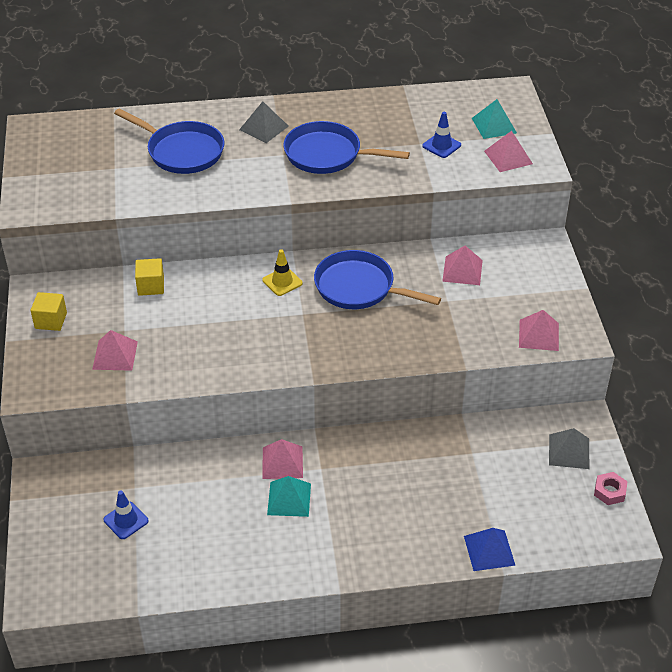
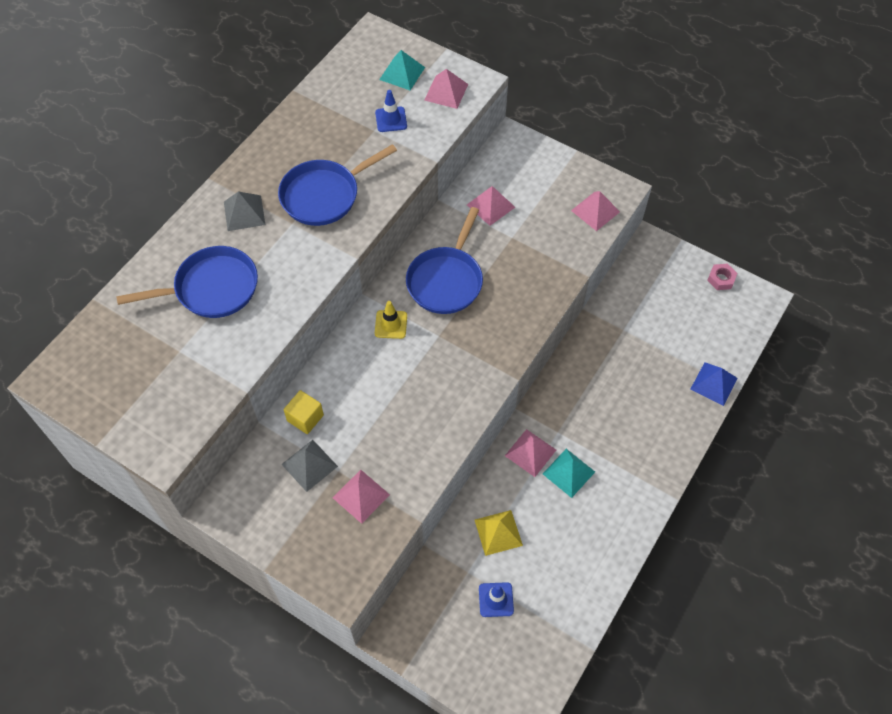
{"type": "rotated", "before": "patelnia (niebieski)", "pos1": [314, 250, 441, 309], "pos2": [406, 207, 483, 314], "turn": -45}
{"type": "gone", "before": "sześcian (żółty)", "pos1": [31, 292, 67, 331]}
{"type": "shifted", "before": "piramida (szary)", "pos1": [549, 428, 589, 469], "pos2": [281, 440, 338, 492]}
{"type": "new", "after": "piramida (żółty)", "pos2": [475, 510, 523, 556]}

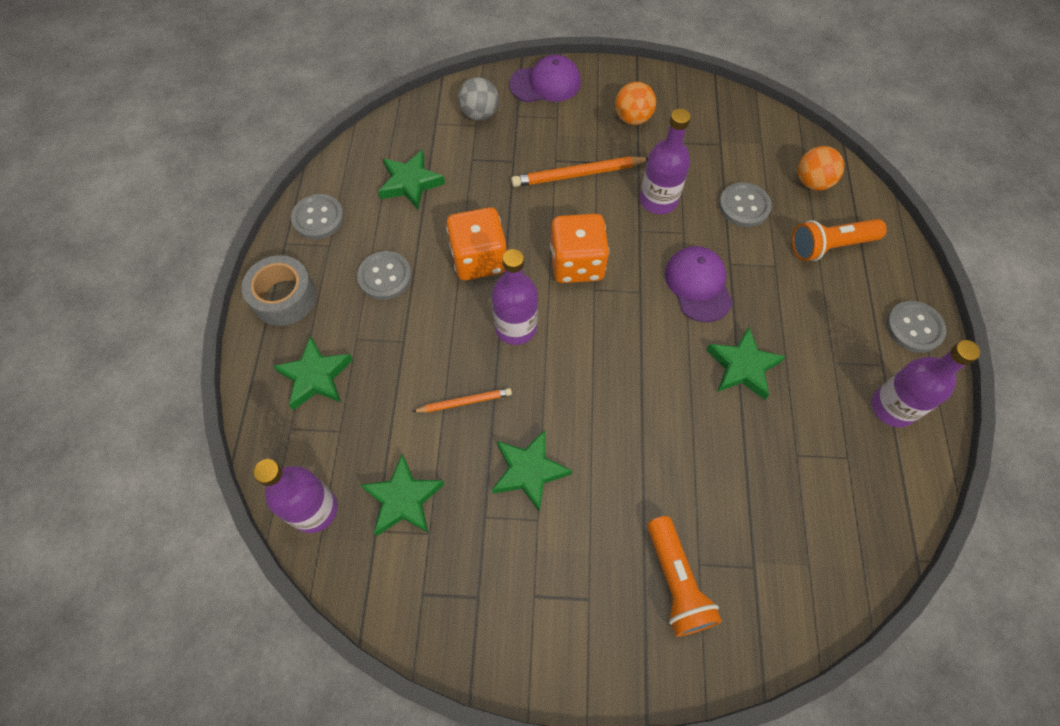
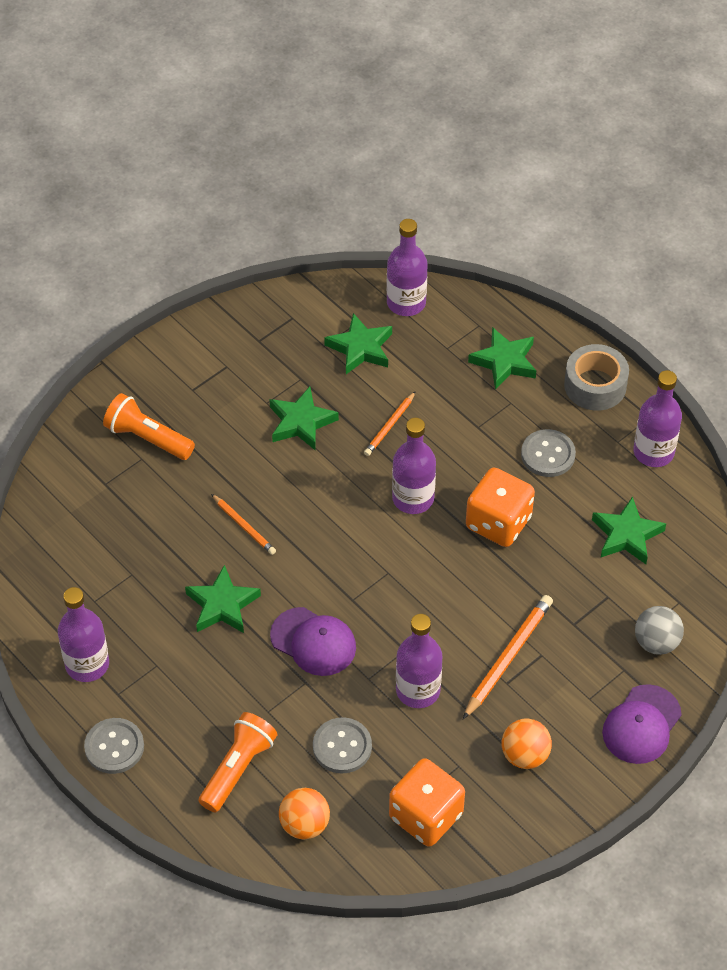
{"type": "swapped", "before": "guzik (szary)", "after": "butelka (fioletowy)", "pos1": [291, 194, 344, 240], "pos2": [633, 370, 682, 467]}
{"type": "shifted", "before": "kostka do gry (pomarańczowy)", "pos1": [550, 214, 609, 283], "pos2": [389, 758, 465, 847]}
{"type": "new", "after": "ołówek (pomarańczowy)", "pos2": [211, 494, 276, 555]}

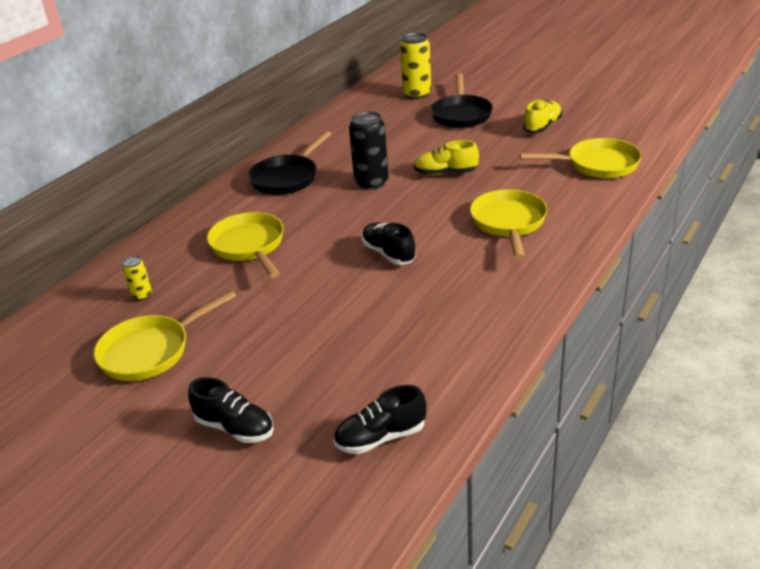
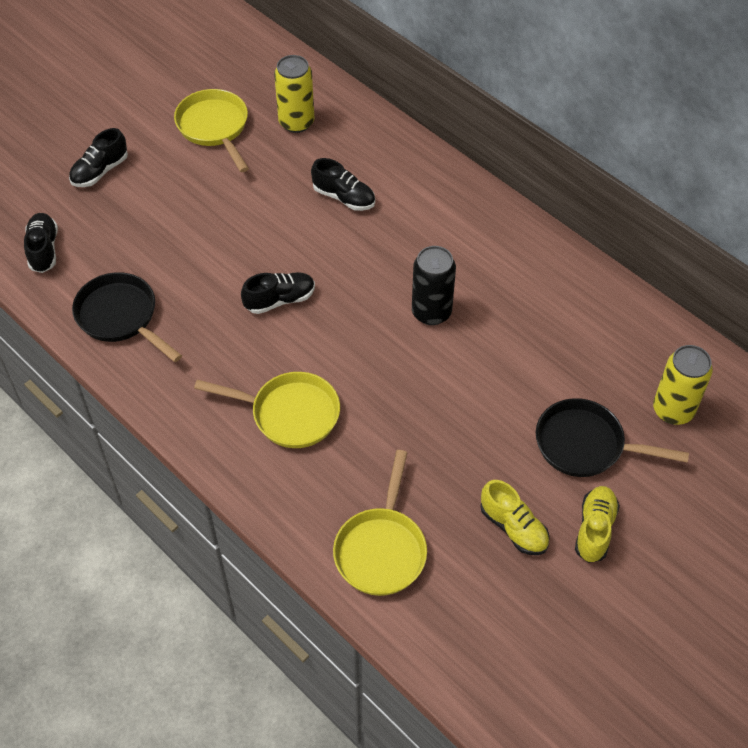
{"type": "shifted", "before": "patelnia (czarny)", "pos1": [248, 131, 331, 195], "pos2": [72, 272, 182, 362]}
{"type": "shifted", "before": "but (żółty)", "pos1": [414, 140, 479, 175], "pos2": [575, 486, 620, 563]}
{"type": "swapped", "before": "patelnia (żółty)", "after": "but (czarny)", "pos1": [207, 212, 284, 278], "pos2": [311, 158, 375, 211]}
{"type": "scaled", "before": "puszka (żółty)", "pos1": [123, 256, 152, 301], "pos2": [274, 55, 314, 133], "scale": 1.98}

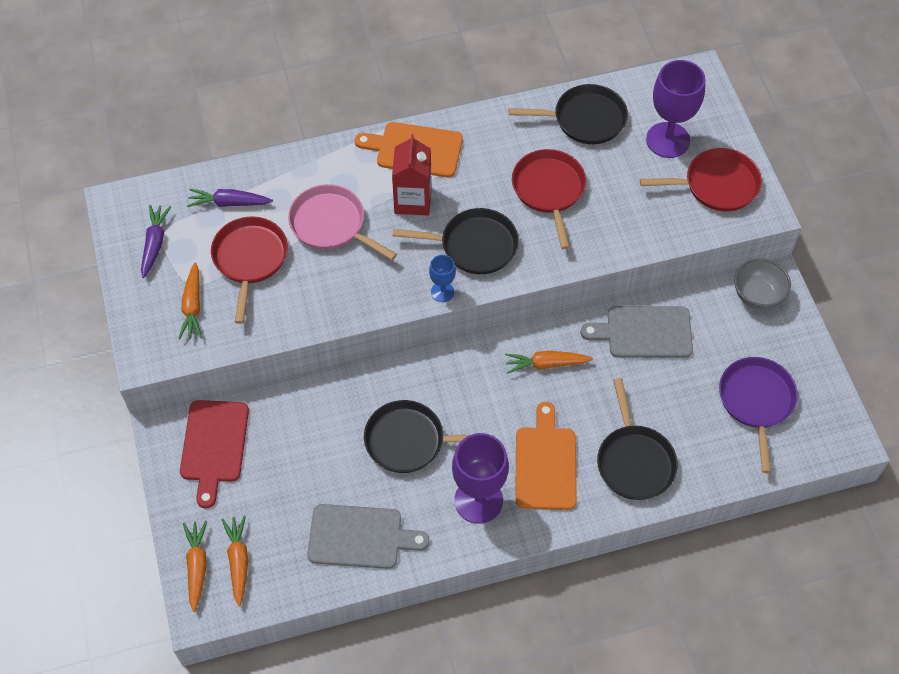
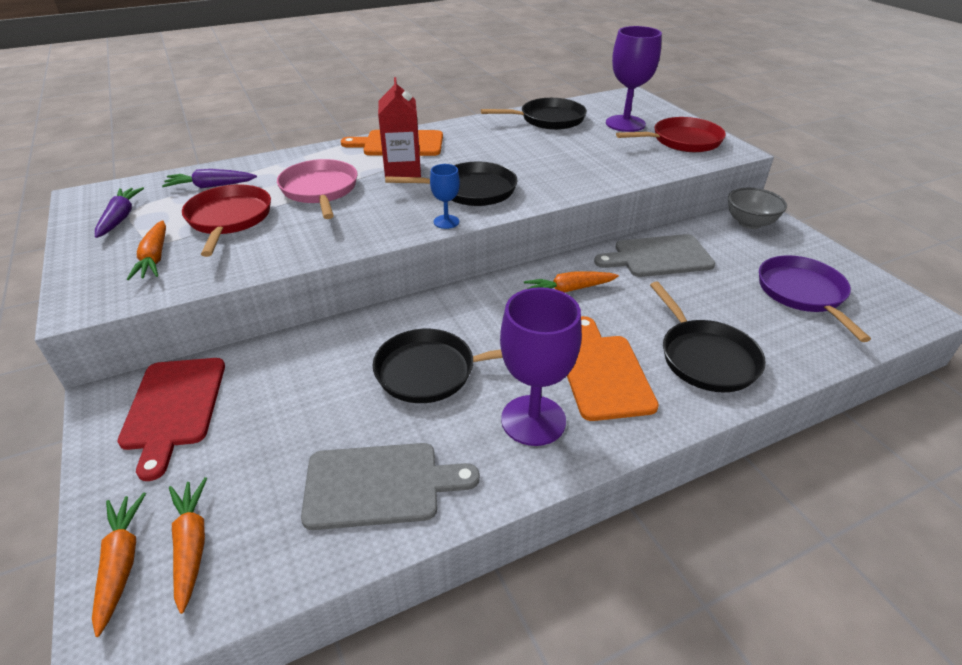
{"type": "gone", "before": "patelnia (czerwony)", "pos1": [512, 149, 586, 249]}
{"type": "rotated", "before": "patelnia (różowy)", "pos1": [288, 184, 397, 260], "pos2": [277, 159, 358, 219], "turn": 45}

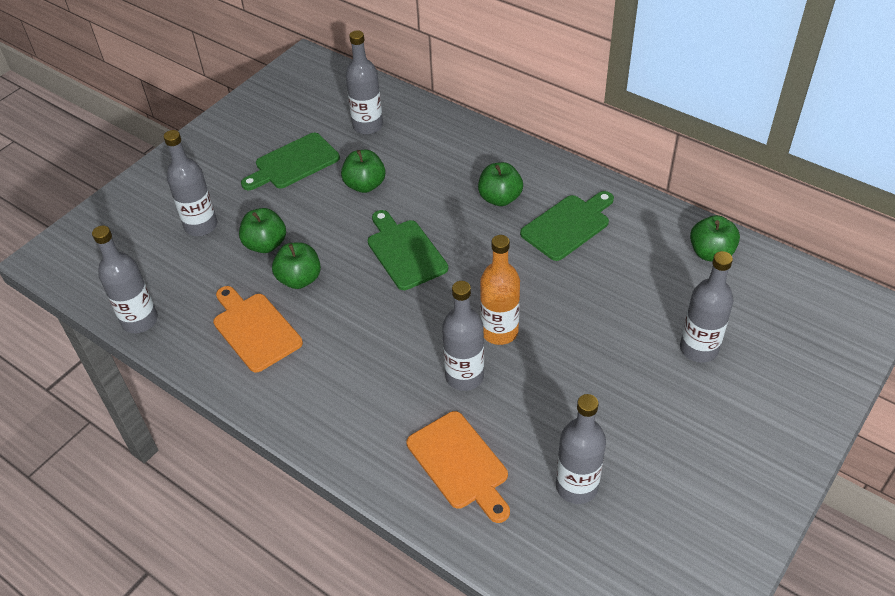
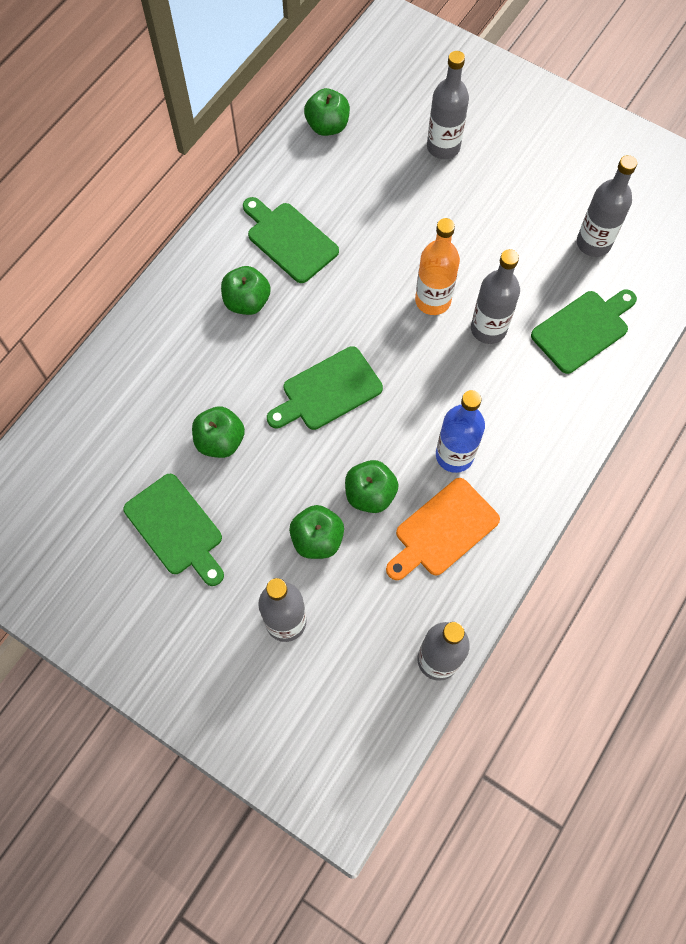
{"type": "gone", "before": "butelka (szary)", "pos1": [346, 30, 383, 135]}
{"type": "repainted", "before": "deska do krojenia (pomarańczowy)", "after": "deska do krojenia (zielony)", "pos1": [407, 411, 510, 523], "pos2": [531, 289, 637, 374]}
{"type": "new", "after": "butelka (niebieski)", "pos2": [436, 390, 485, 473]}

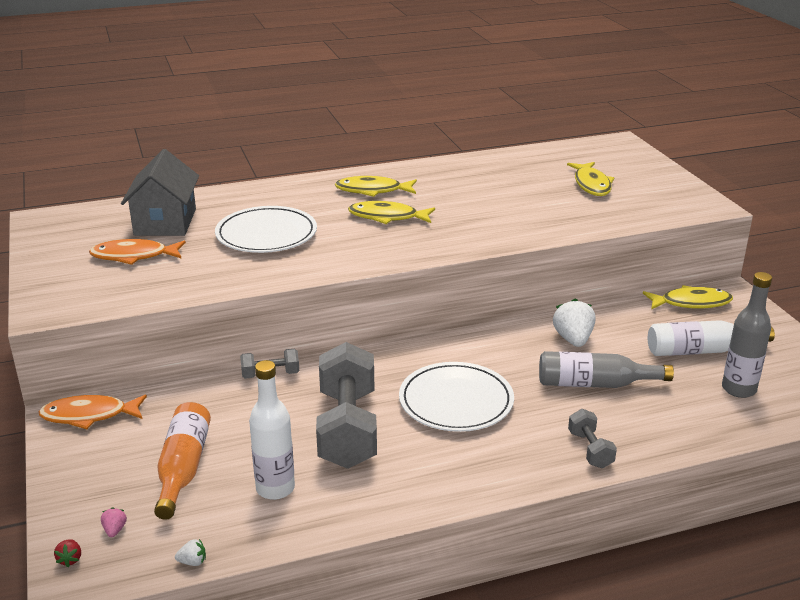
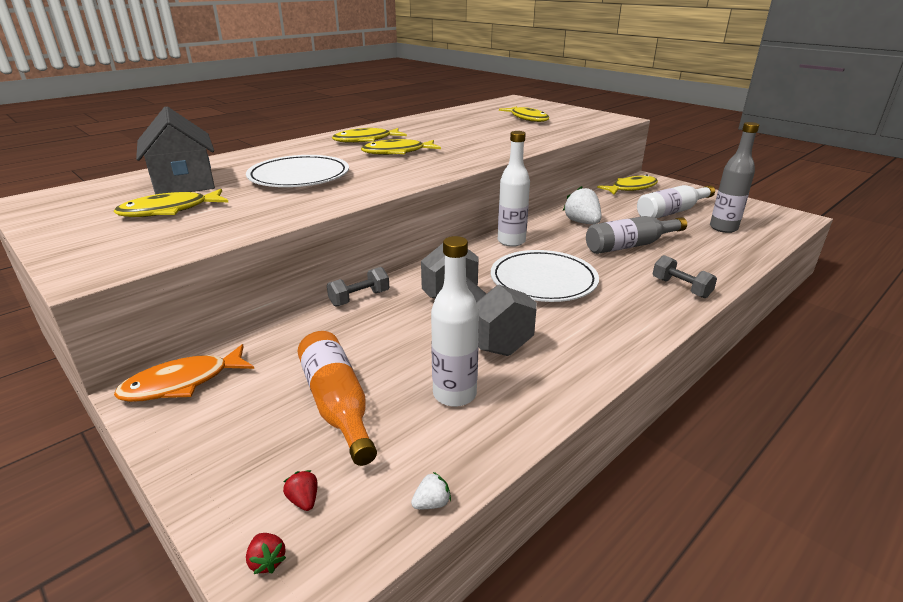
{"type": "repainted", "before": "ryba (pomarańczowy)", "after": "ryba (żółty)", "pos1": [89, 239, 186, 265], "pos2": [113, 189, 228, 217]}
{"type": "repainted", "before": "truskawka (różowy)", "after": "truskawka (czerwony)", "pos1": [101, 507, 127, 537], "pos2": [283, 470, 318, 511]}
{"type": "new", "after": "butelka (biały)", "pos2": [498, 131, 530, 247]}

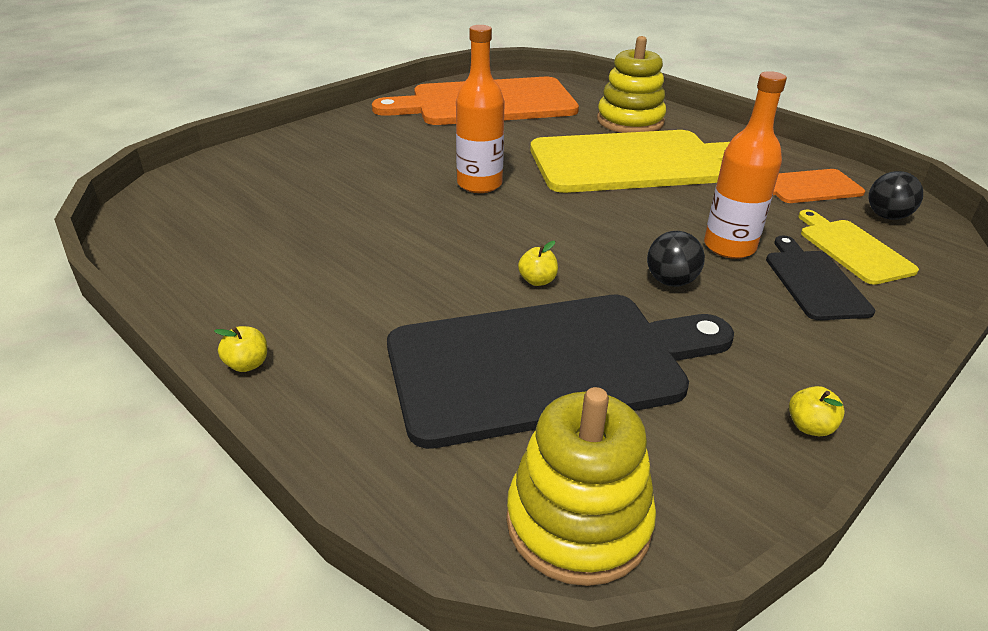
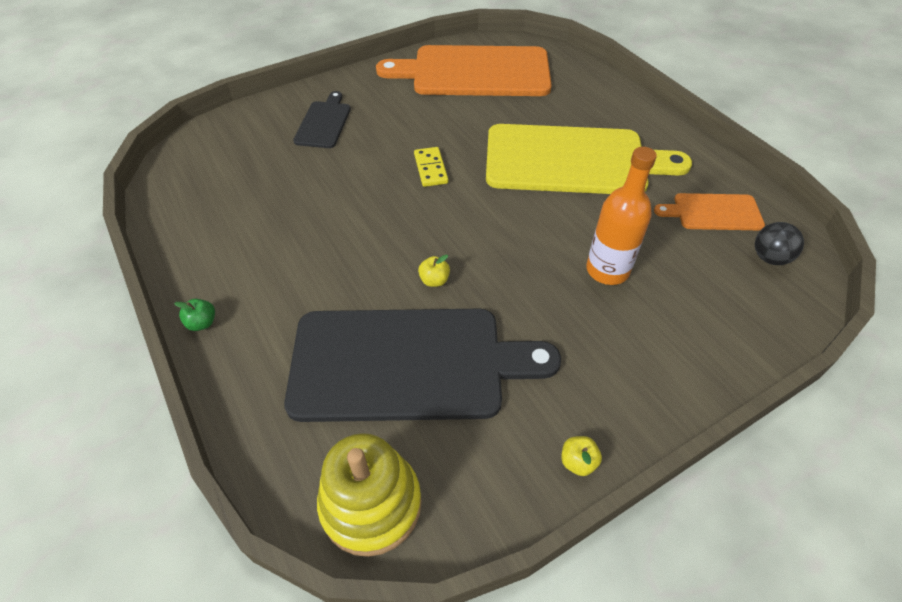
{"type": "swapped", "before": "butelka (pomarańczowy)", "after": "kostka domina (żółty)", "pos1": [456, 25, 505, 193], "pos2": [414, 147, 448, 187]}
{"type": "gone", "before": "zabawka nakładanka (żółty)", "pos1": [597, 36, 666, 133]}
{"type": "gone", "before": "deska do krojenia (żółty)", "pos1": [799, 210, 919, 285]}
{"type": "gone", "before": "piłka (czarny)", "pos1": [647, 231, 705, 287]}
{"type": "shifted", "before": "deska do krojenia (czarny)", "pos1": [766, 235, 875, 320], "pos2": [293, 91, 351, 148]}
{"type": "repainted", "before": "jabłko (żółty)", "after": "jabłko (zielony)", "pos1": [214, 326, 267, 372], "pos2": [174, 299, 215, 331]}

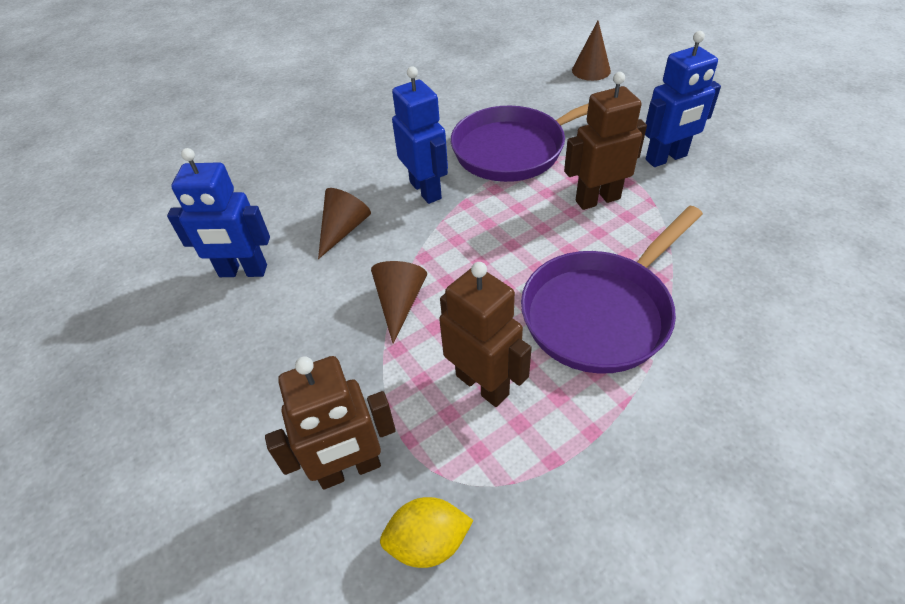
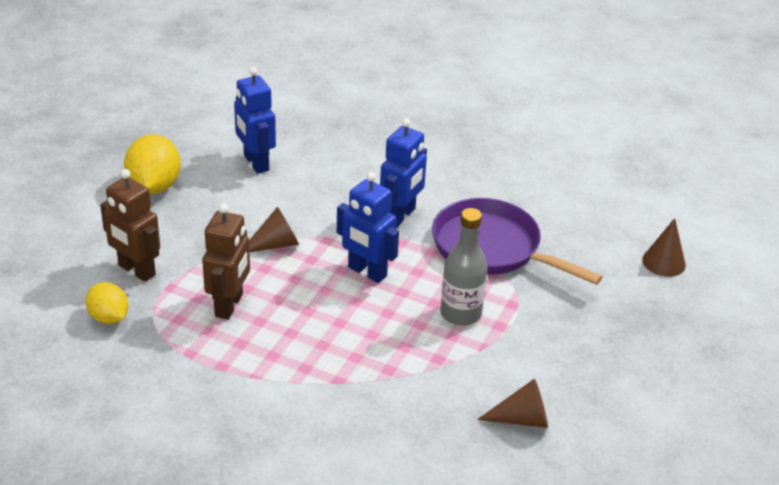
{"type": "shifted", "before": "robot (niebieski)", "pos1": [645, 31, 721, 167], "pos2": [337, 172, 399, 283]}
{"type": "swapped", "before": "robot (brązowy)", "after": "butelka (szary)", "pos1": [564, 72, 647, 210], "pos2": [440, 208, 488, 326]}
{"type": "shifted", "before": "stożek (brązowy)", "pos1": [318, 188, 371, 259], "pos2": [477, 379, 548, 428]}
{"type": "gone", "before": "patelnia (fioletowy)", "pos1": [521, 206, 703, 374]}
{"type": "new", "after": "cytryna (żółty)", "pos2": [124, 134, 181, 194]}

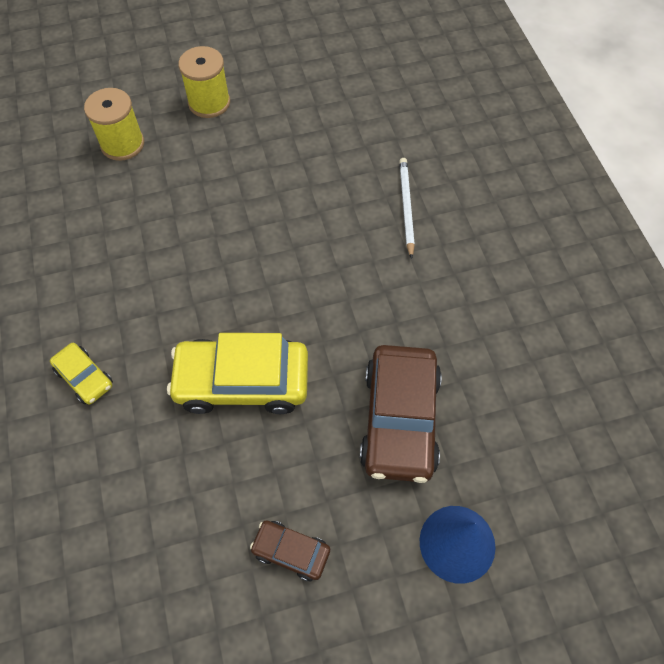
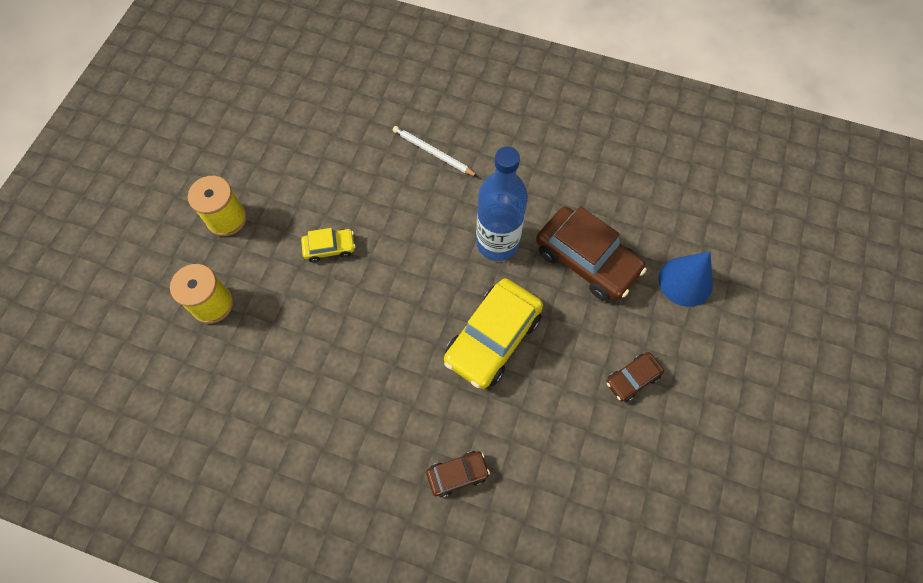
{"type": "shifted", "before": "samochód (żółty)", "pos1": [50, 343, 113, 405], "pos2": [301, 228, 355, 262]}
{"type": "new", "after": "butelka (niebieski)", "pos2": [476, 147, 528, 261]}
{"type": "new", "after": "samochód (brązowy)", "pos2": [426, 451, 490, 497]}

